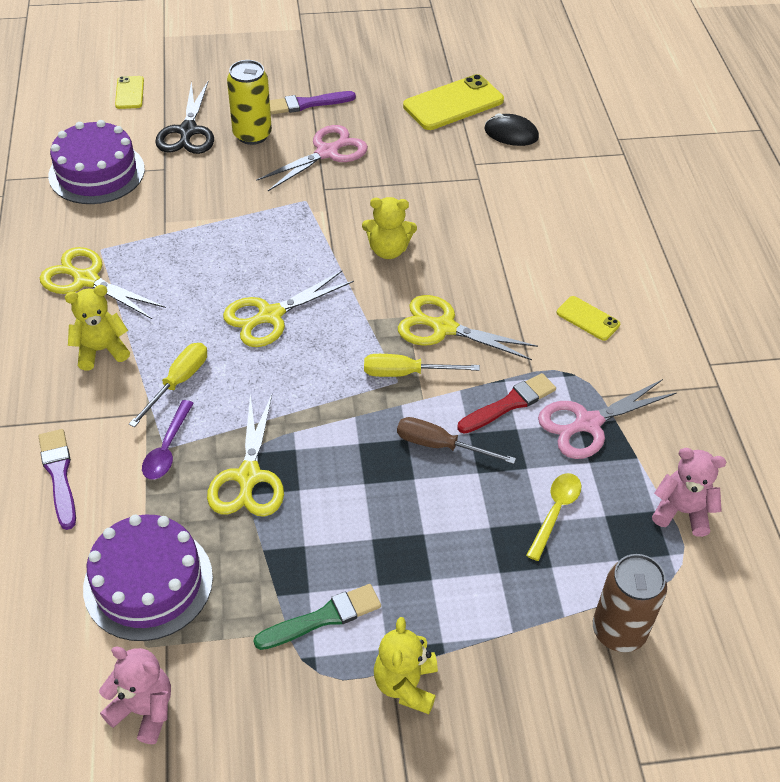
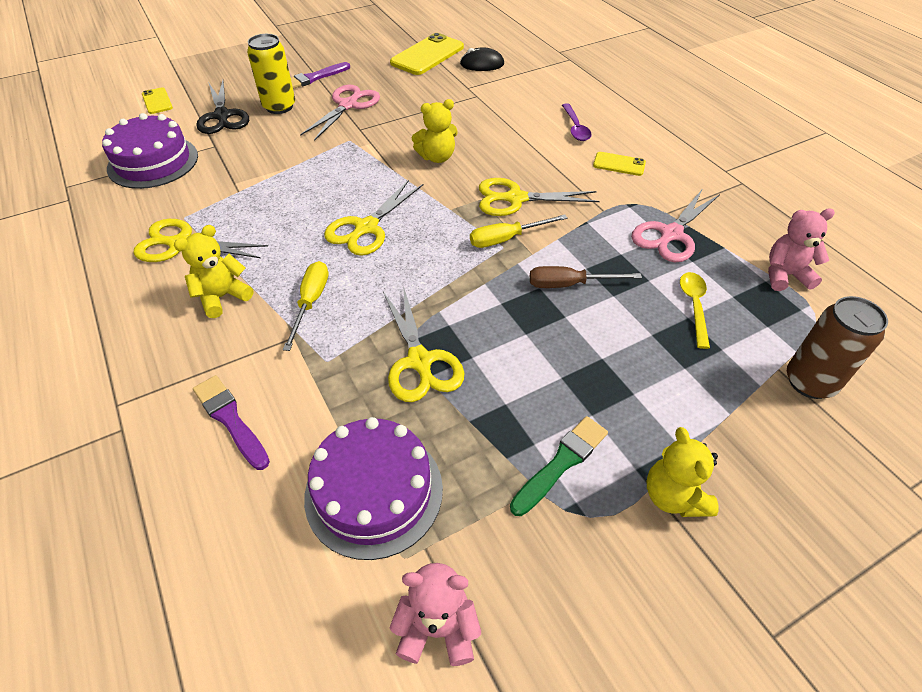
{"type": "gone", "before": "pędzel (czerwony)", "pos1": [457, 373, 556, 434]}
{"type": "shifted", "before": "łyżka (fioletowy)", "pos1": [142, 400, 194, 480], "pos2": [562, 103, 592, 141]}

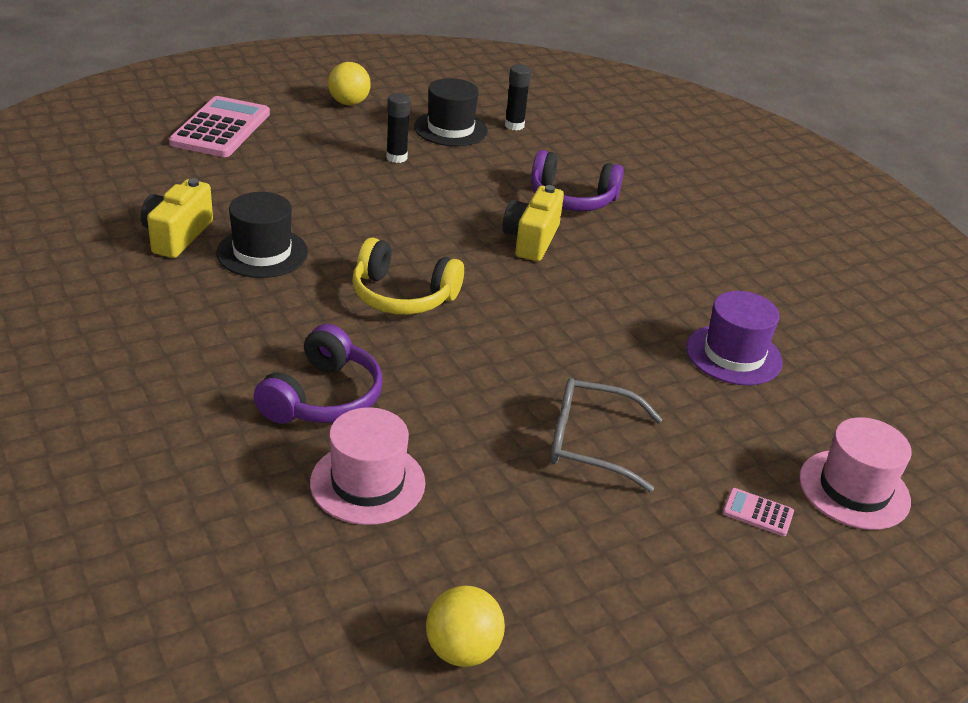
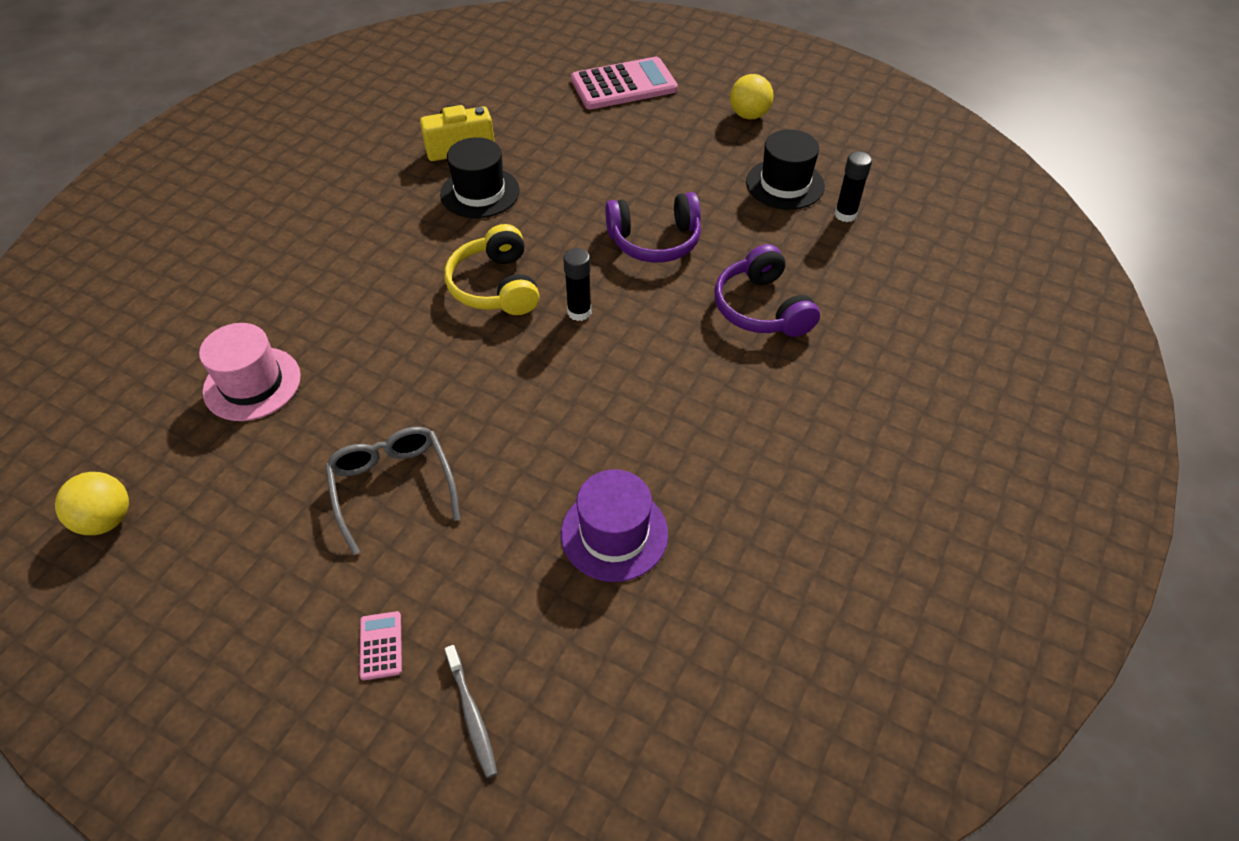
{"type": "shifted", "before": "klej w sztyfcie (czarny)", "pos1": [386, 93, 410, 163], "pos2": [563, 248, 591, 321]}
{"type": "gone", "before": "aparat fotograficzny (żółty)", "pos1": [503, 185, 564, 261]}
{"type": "shifted", "before": "słuchawki (fioletowy)", "pos1": [253, 324, 383, 424], "pos2": [605, 192, 701, 263]}
{"type": "swapped", "before": "kapelusz (różowy)", "after": "szczoteczka do zębów (szary)", "pos1": [799, 417, 912, 530], "pos2": [445, 645, 497, 778]}

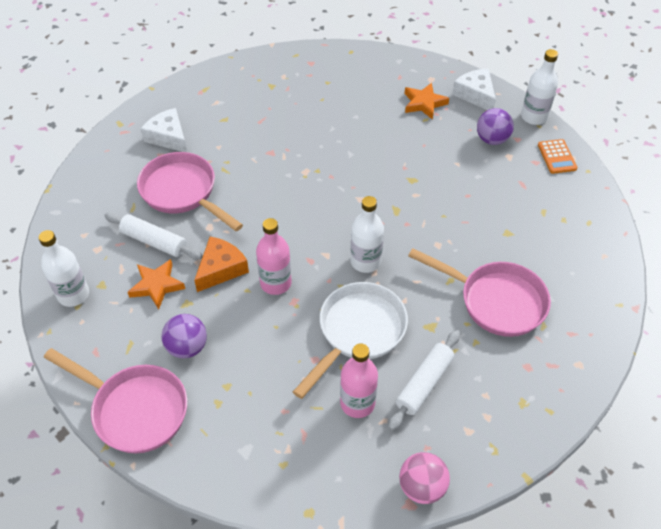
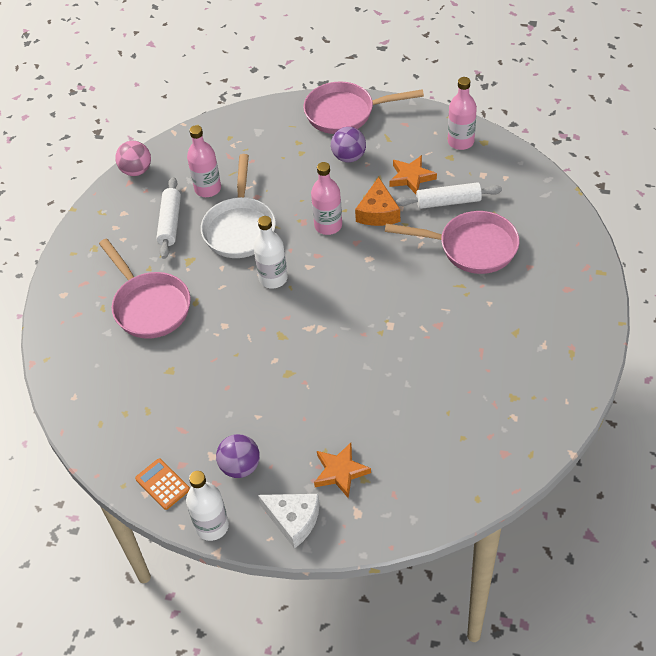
{"type": "gone", "before": "ser (biały)", "pos1": [141, 108, 187, 152]}
{"type": "repainted", "before": "butelka (biały)", "after": "butelka (różowy)", "pos1": [39, 230, 89, 307], "pos2": [448, 77, 477, 150]}
{"type": "rotated", "before": "patelnia (różowy)", "pos1": [408, 248, 551, 337], "pos2": [99, 239, 191, 339], "turn": -120}

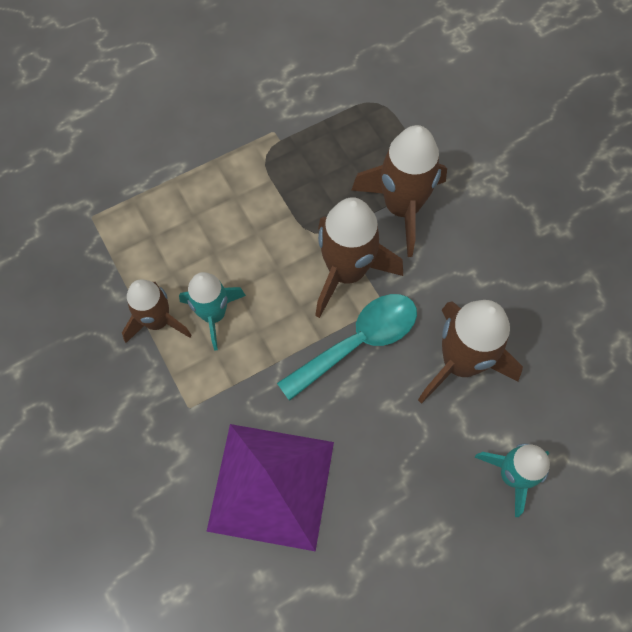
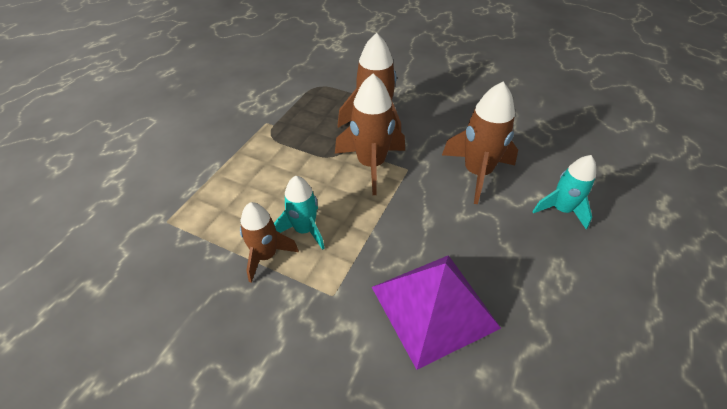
{"type": "gone", "before": "łyżka (turkusowy)", "pos1": [277, 294, 417, 401]}

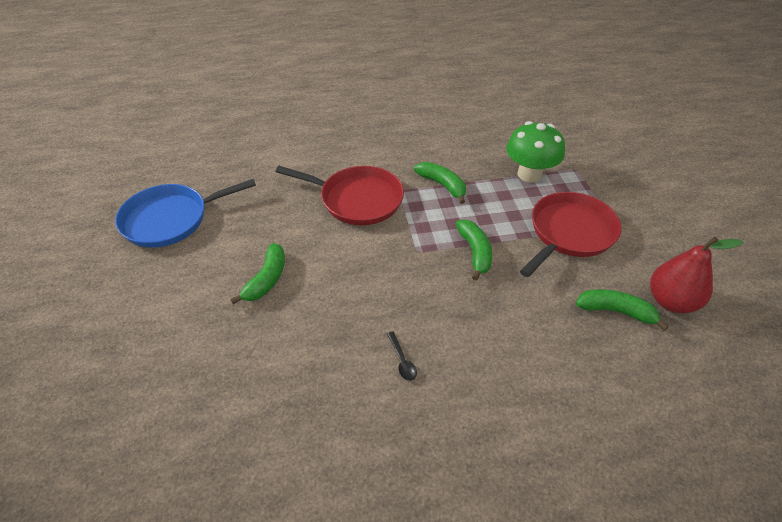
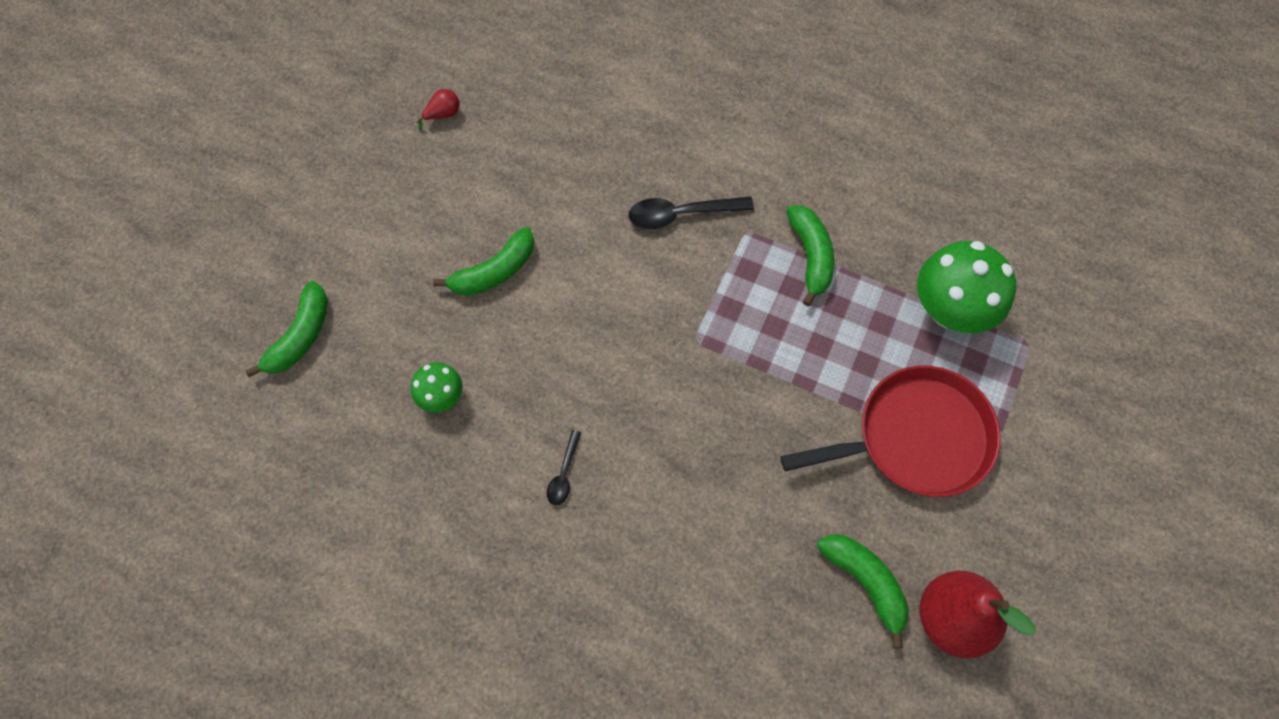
{"type": "swapped", "before": "patelnia (czerwony)", "after": "łyżka (czarny)", "pos1": [275, 166, 404, 225], "pos2": [629, 196, 754, 229]}
{"type": "swapped", "before": "patelnia (niebieski)", "after": "gruszka (czerwony)", "pos1": [115, 179, 256, 248], "pos2": [417, 89, 460, 131]}
{"type": "shifted", "before": "banan (zielony)", "pos1": [456, 219, 492, 281], "pos2": [245, 281, 328, 377]}
{"type": "new", "after": "grzyb (zielony)", "pos2": [411, 362, 463, 413]}

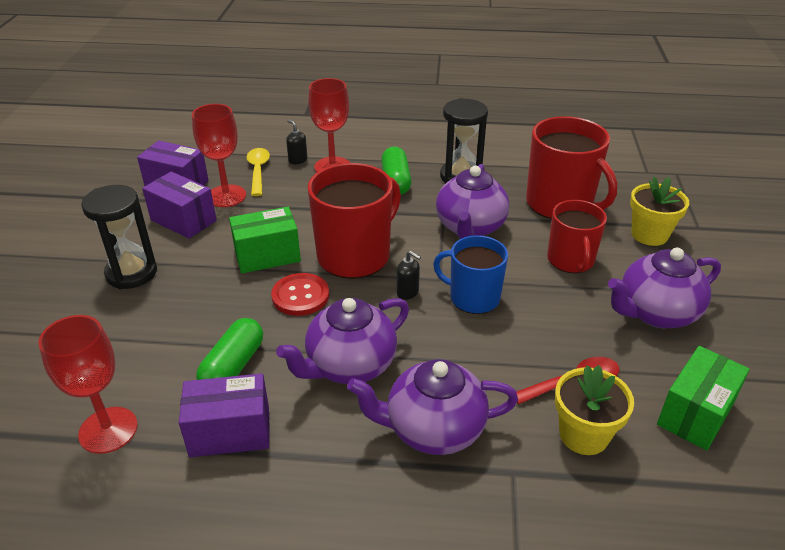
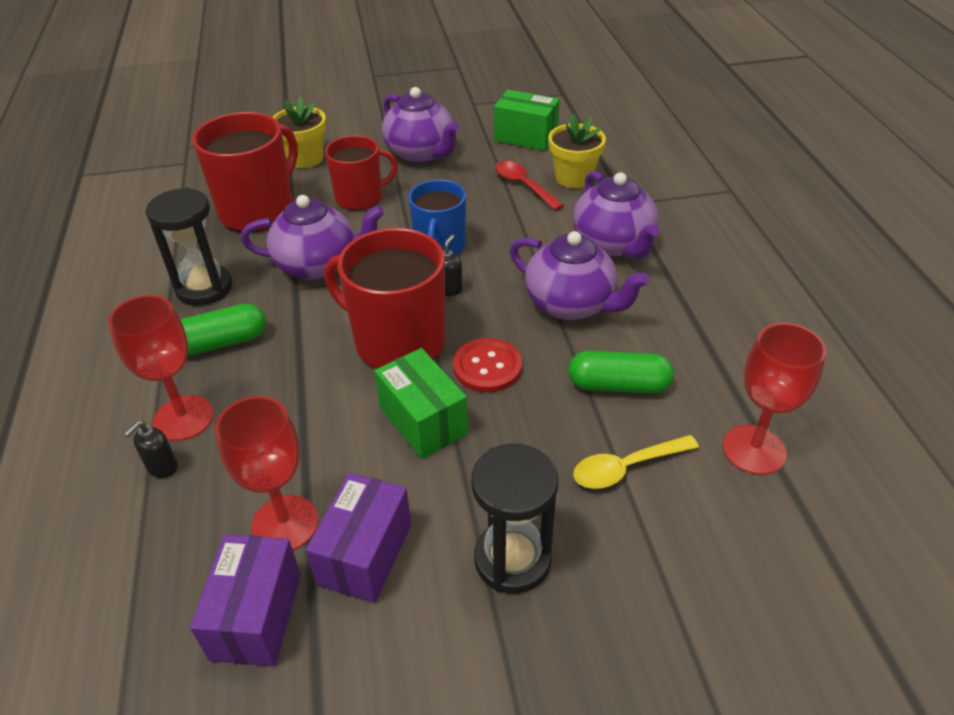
{"type": "shifted", "before": "łyżka (żółty)", "pos1": [247, 148, 270, 196], "pos2": [573, 435, 699, 489]}
{"type": "gone", "before": "pudełko (fioletowy)", "pos1": [179, 373, 270, 457]}

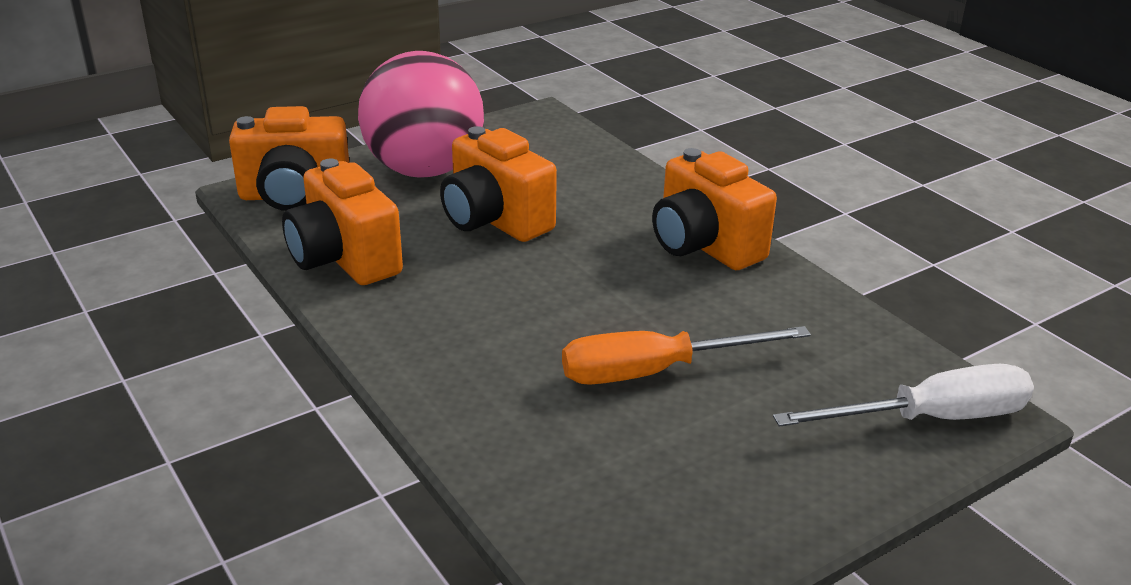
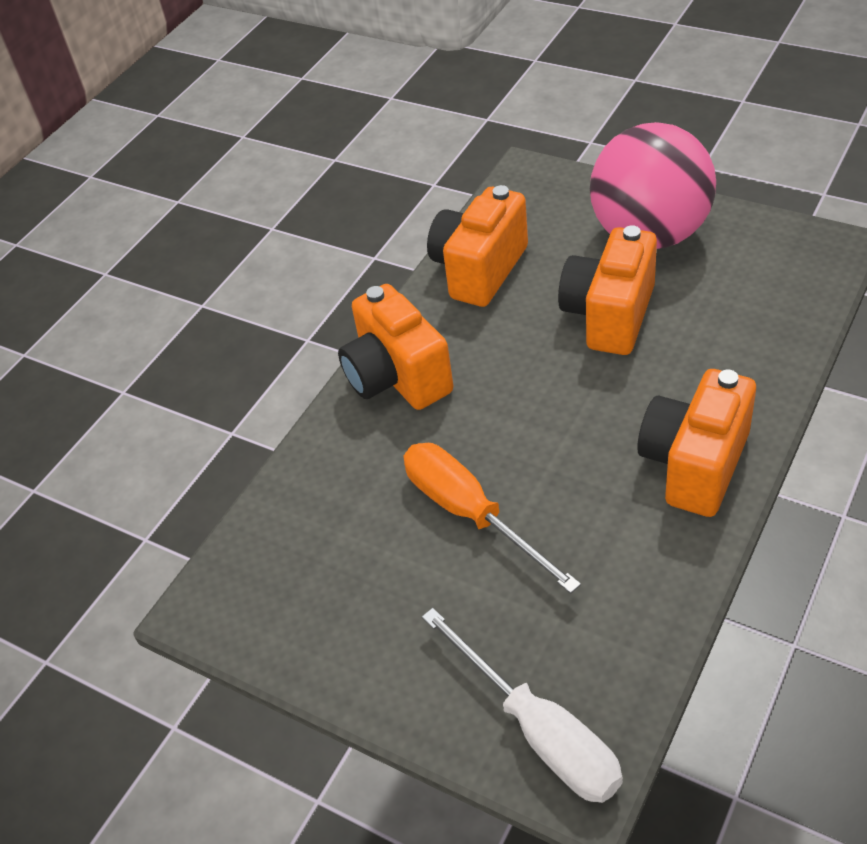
{"type": "shifted", "before": "aparat fotograficzny (pomarańczowy)", "pos1": [229, 106, 349, 211], "pos2": [338, 284, 453, 410]}

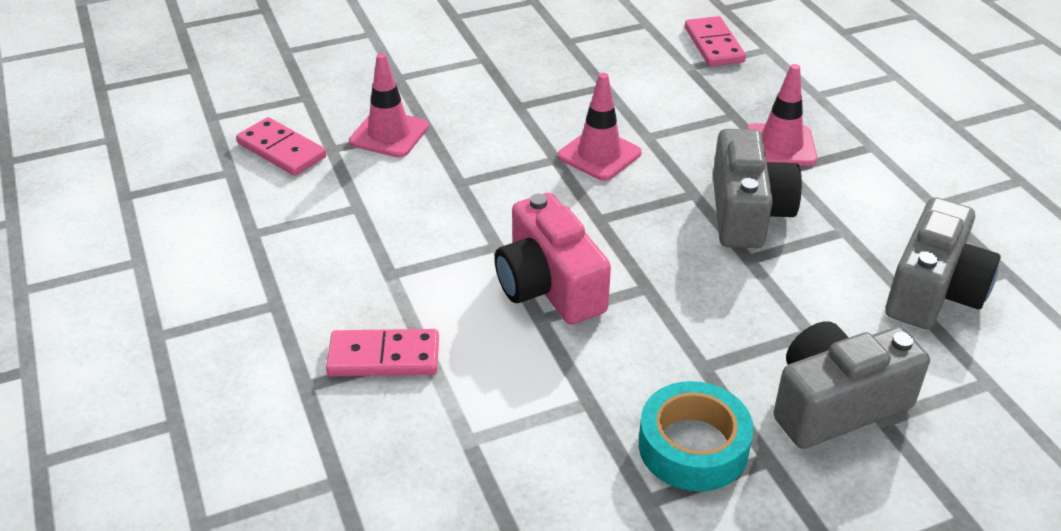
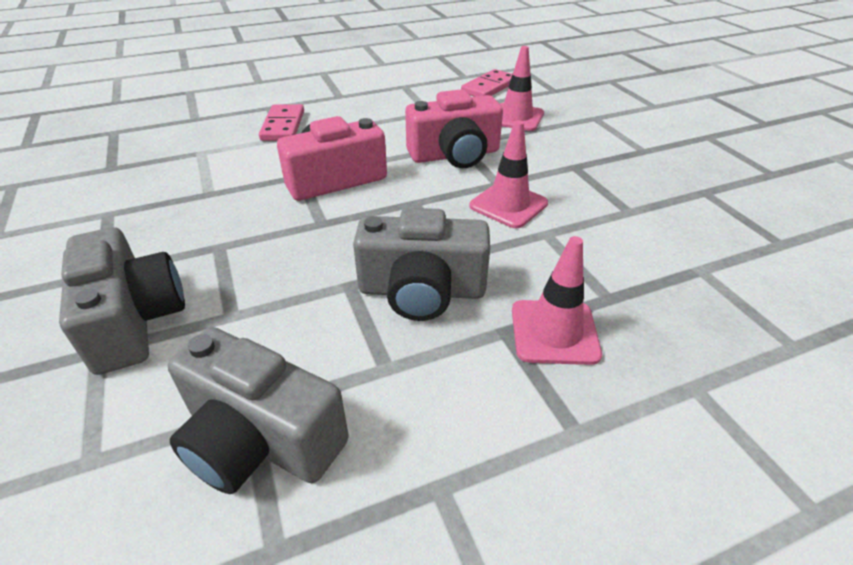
{"type": "gone", "before": "kostka domina (różowy)", "pos1": [685, 16, 746, 66]}
{"type": "gone", "before": "taśma klejąca (turkusowy)", "pos1": [639, 381, 754, 491]}
{"type": "new", "after": "aparat fotograficzny (różowy)", "pos2": [405, 89, 503, 168]}

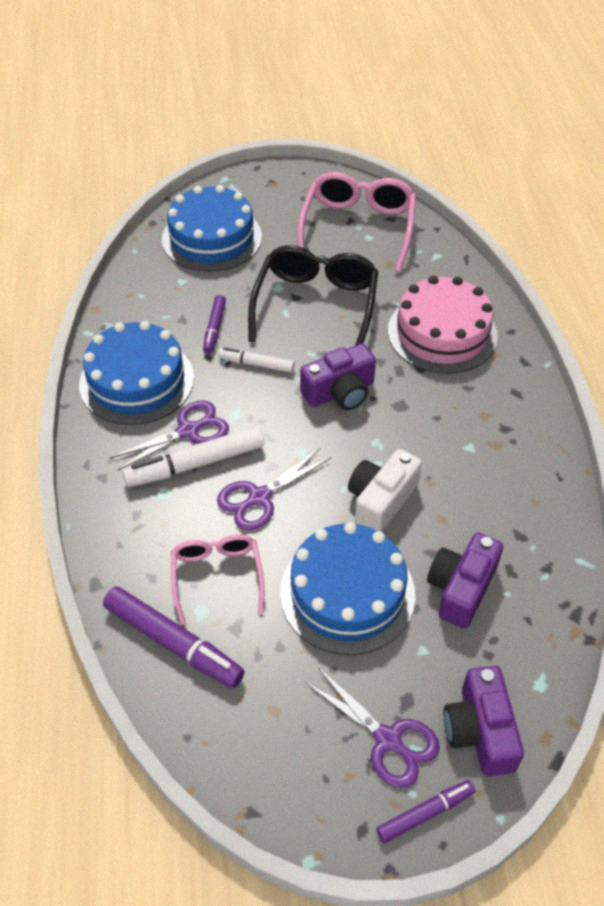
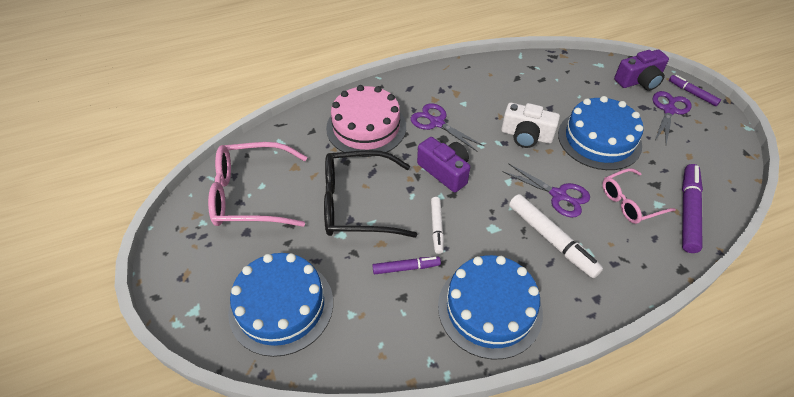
{"type": "shifted", "before": "nożyczki (fioletowy)", "pos1": [110, 400, 229, 470], "pos2": [411, 103, 484, 151]}
{"type": "gone", "before": "aparat fotograficzny (fioletowy)", "pos1": [427, 533, 503, 629]}

